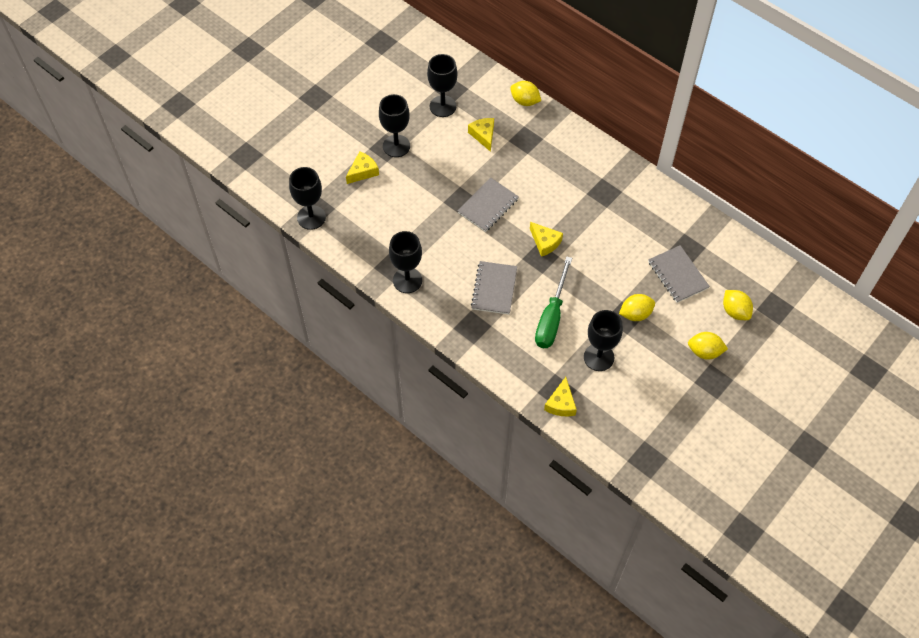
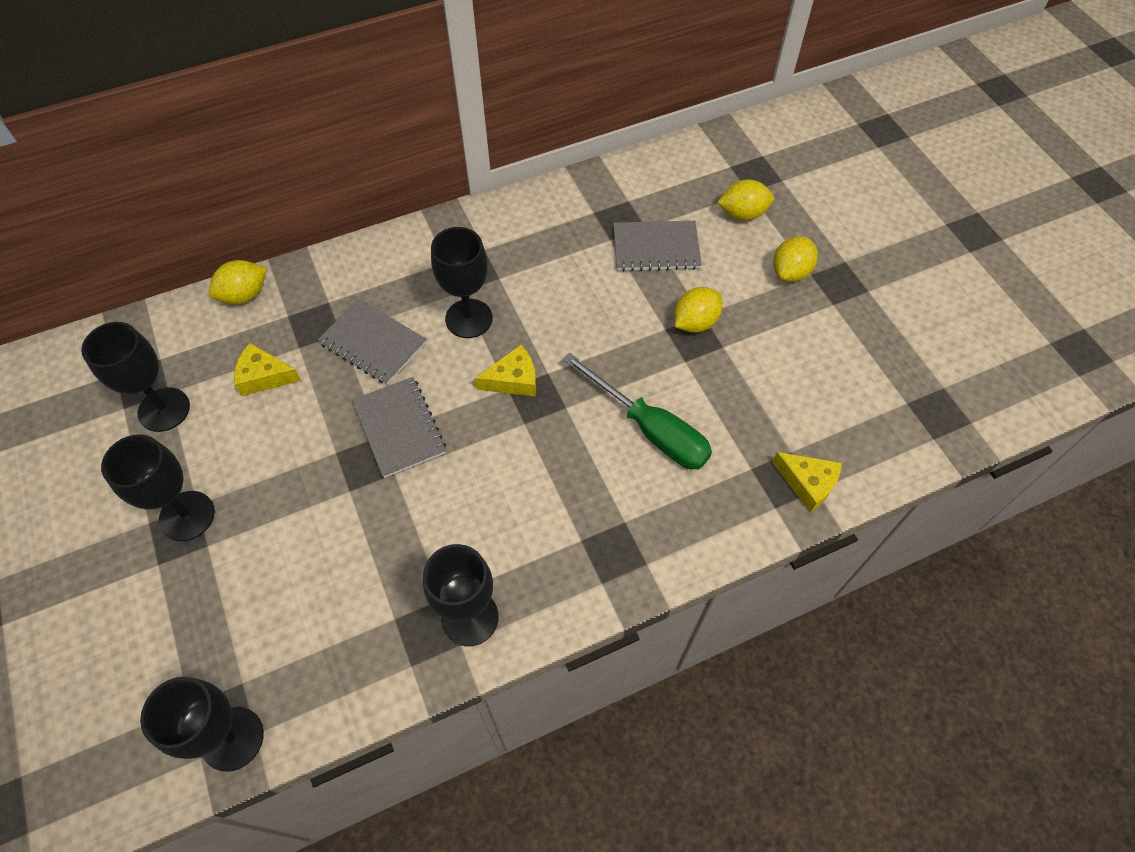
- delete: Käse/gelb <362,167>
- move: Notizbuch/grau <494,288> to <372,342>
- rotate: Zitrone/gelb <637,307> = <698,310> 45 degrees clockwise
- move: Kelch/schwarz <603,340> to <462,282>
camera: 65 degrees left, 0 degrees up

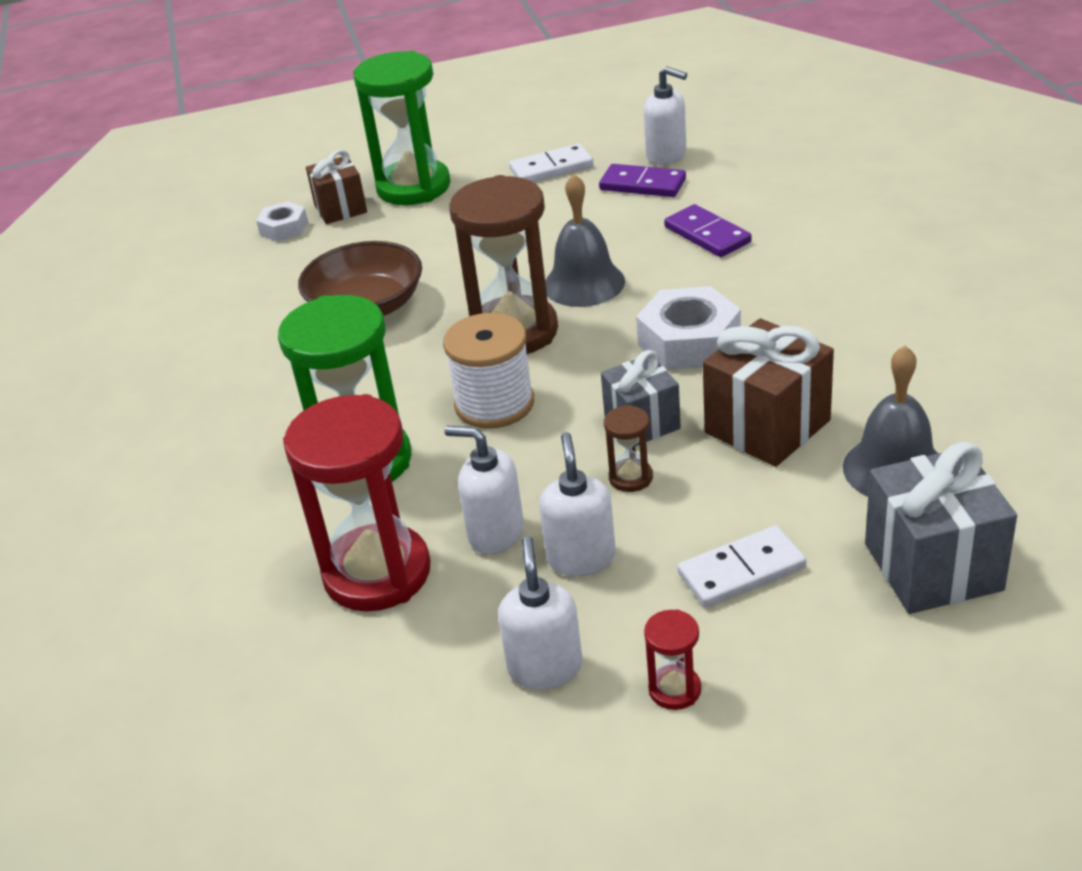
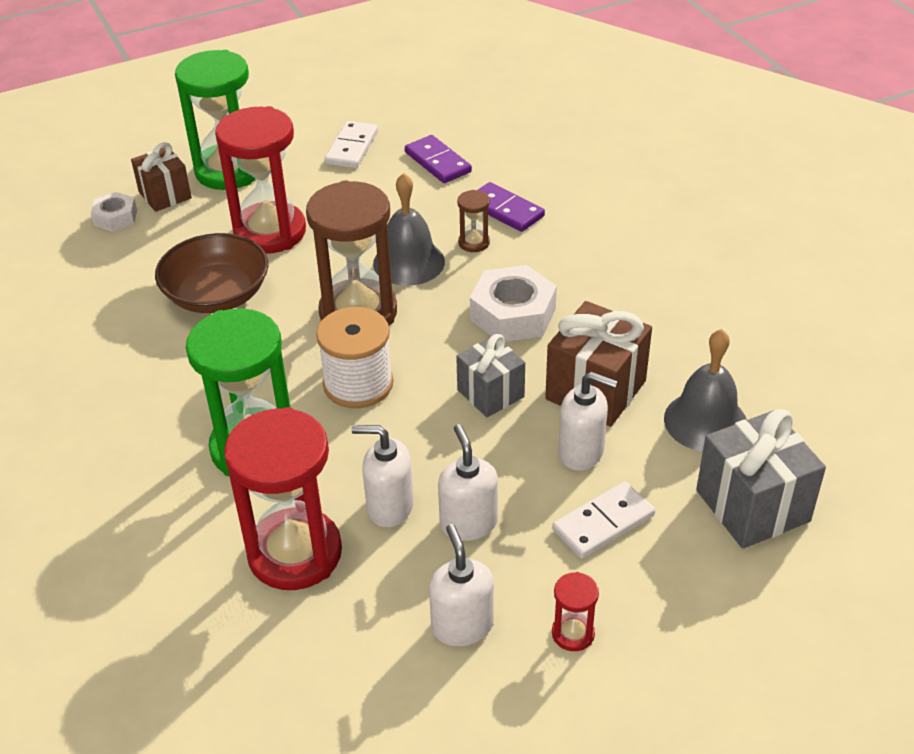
- move: Seifenspender/weiß <665,115> to <588,421>
- rotate: Dominostein/weiß <551,163> = <351,144> 45 degrees counterclockwise
- rotate: Dominostein/lila <642,180> = <438,159> 45 degrees clockwise
- move: Sanduhr/braun <628,448> to <473,221>
- insert: Sanduhr/rot <260,180>
camera: 15 degrees left, 5 degrees up

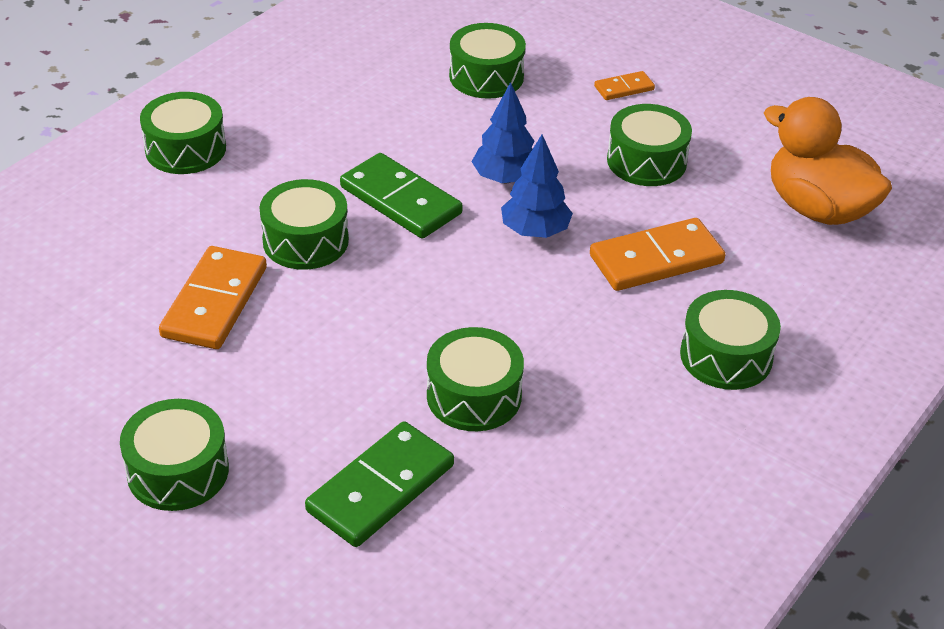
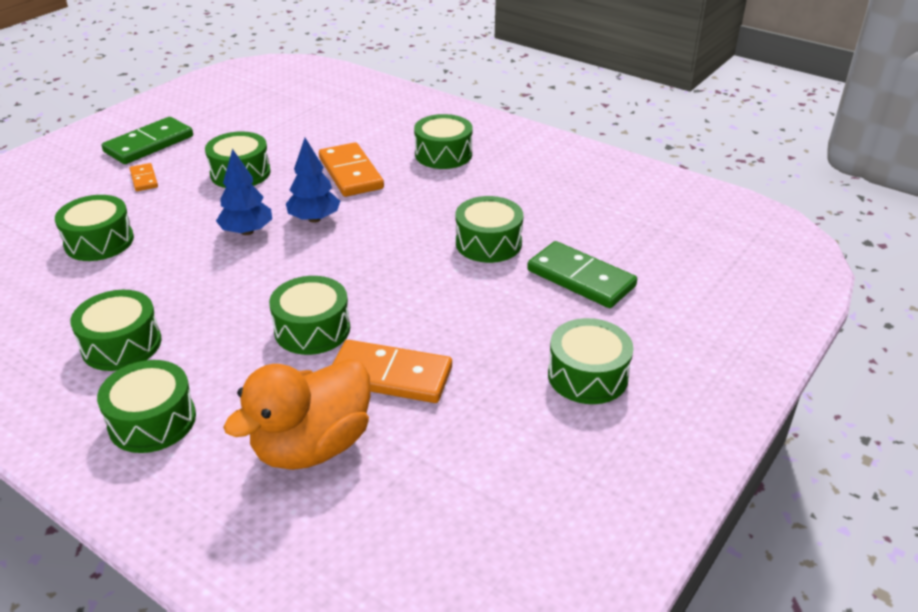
- move: Ente/orange <828,161> to <297,414>
- move: Dominostein/grün <401,196> to <147,140>
- insert: Trommel/grün <116,330>
camera: 90 degrees left, 5 degrees down

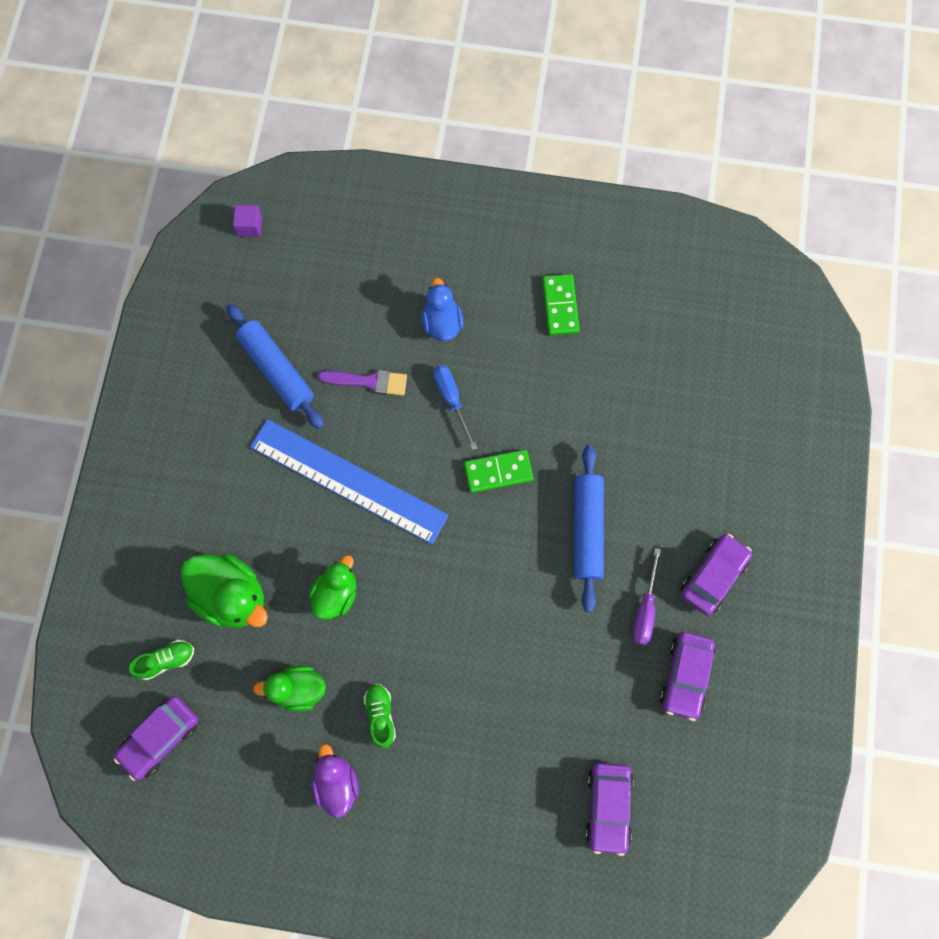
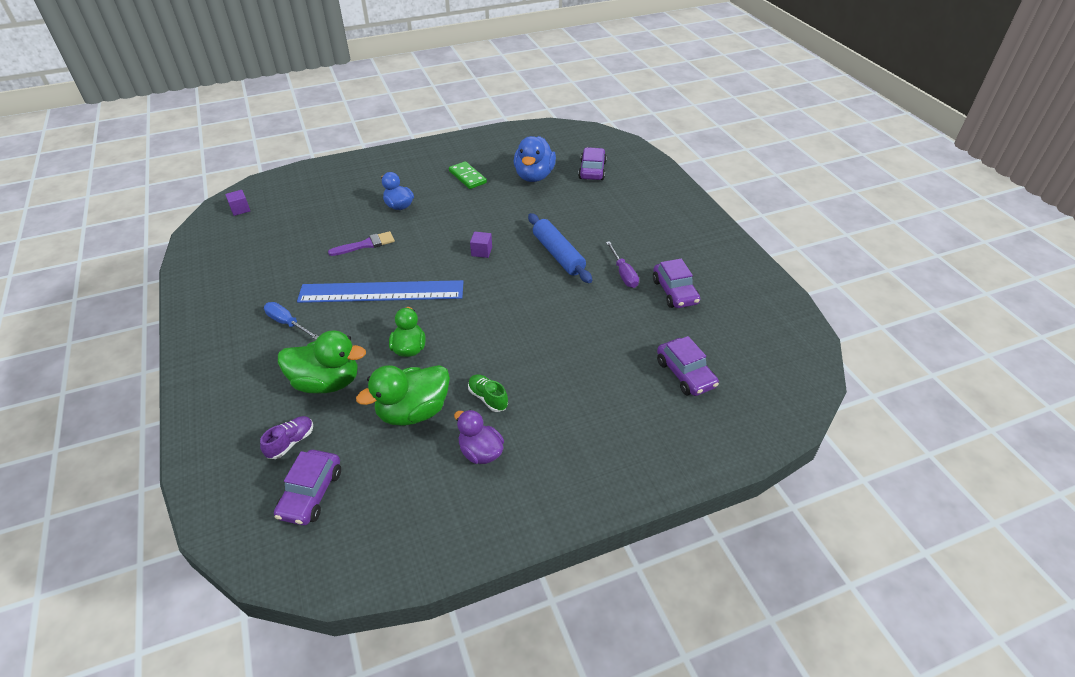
- delete: Nudelholz/blau <275,366>
- move: Schraubenzieher/blau <455,407> to <291,321>
- replace: Dominostein/grün <498,471> to Kubus/lila <481,245>
- move: Auto/lila <716,574> to <592,163>
- recolor: Schuh/grün <161,660> to Schuh/lila <286,437>
- resize: Ente/grün <289,688> = <403,395> x1.54
- insert: Ente/blau <535,159>
camera: 30 degrees left, 30 degrees down

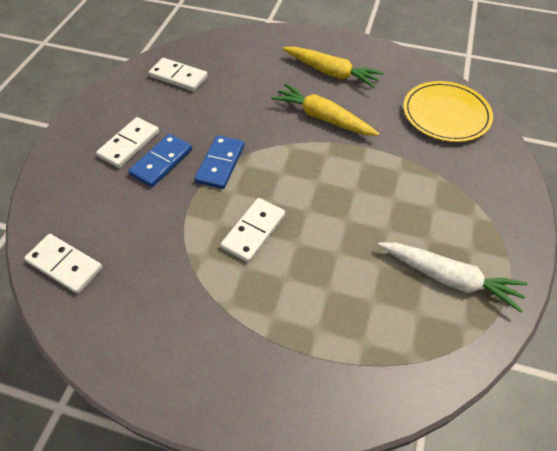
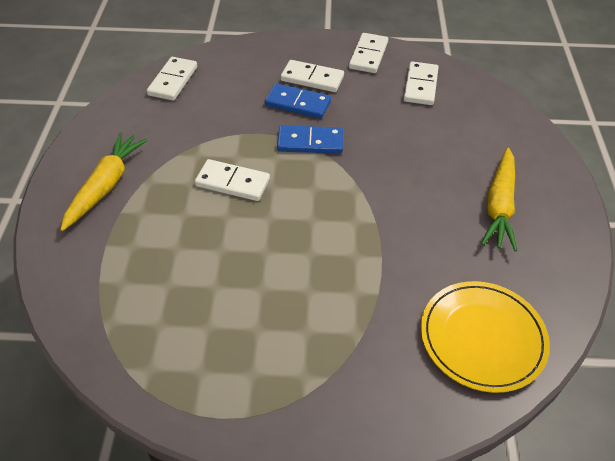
- move: Karotte/gelb <325,109> to <103,181>
- delete: Karotte/weiß <453,277>
- insert: Dominostein/weiß <368,53>
camera: 75 degrees right, 5 degrees down

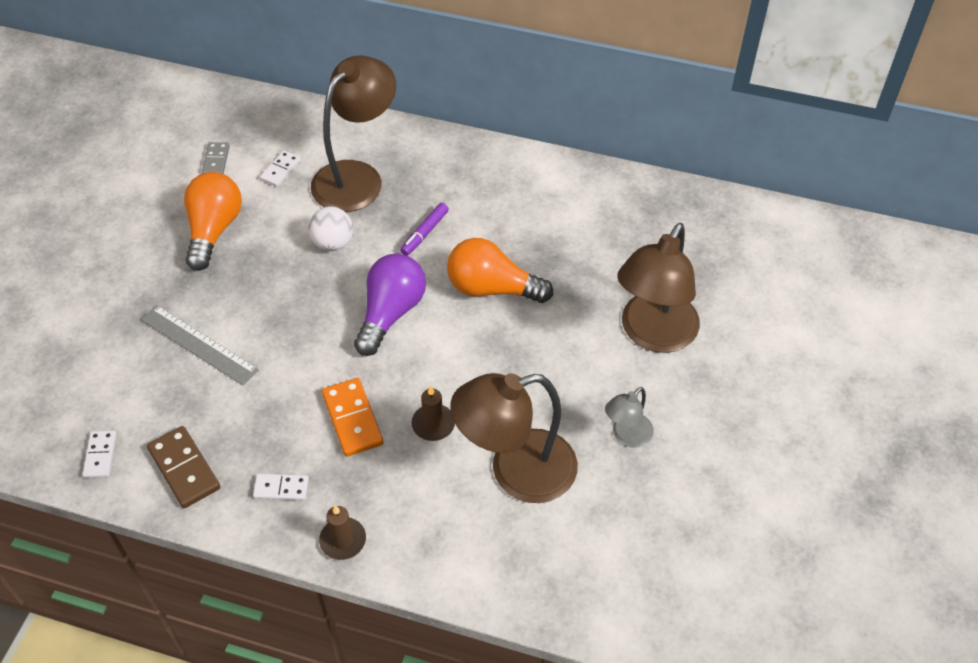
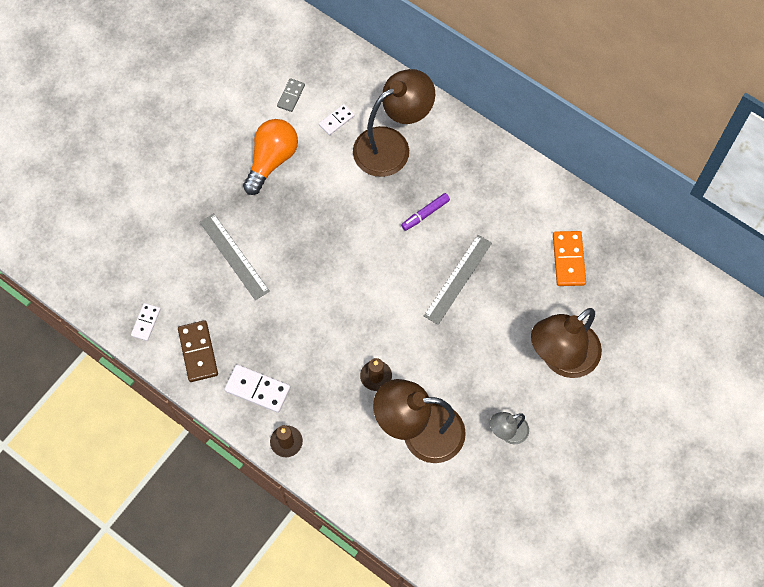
- delete: Ball/weiß <330,228>
- replace: Glühbirne/orange <500,270> to Lineal/grau <458,280>
- delete: Glühbirne/lila <390,304>
- move: Dominostein/orange <353,417> to <569,258>
- resize: Dominostein/weiß <281,487> = <257,388> x1.61
camera: 20 degrees right, 15 degrees up

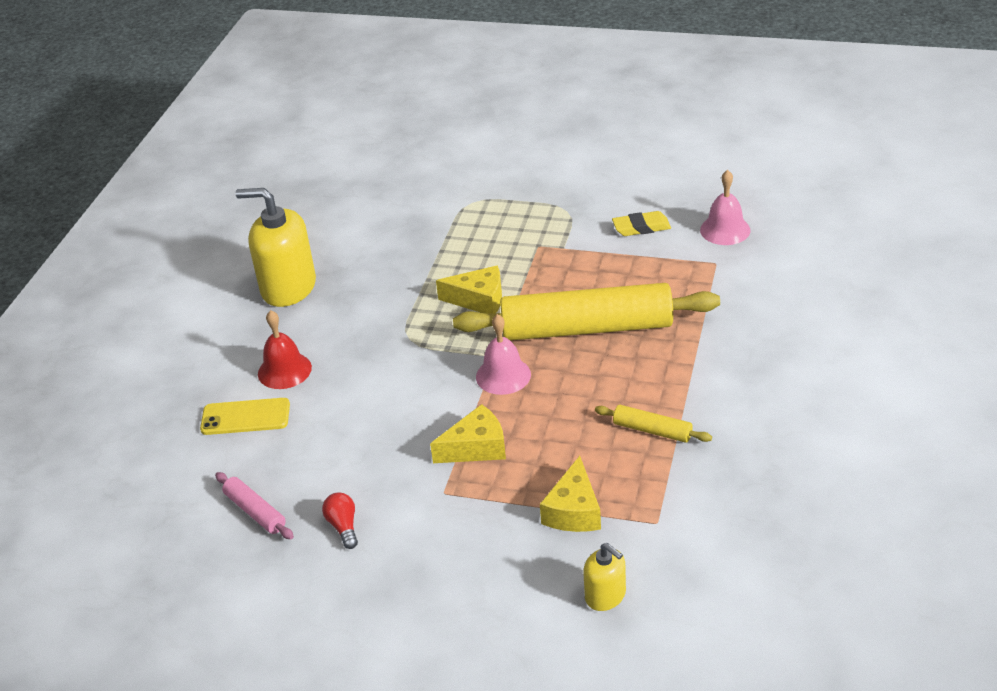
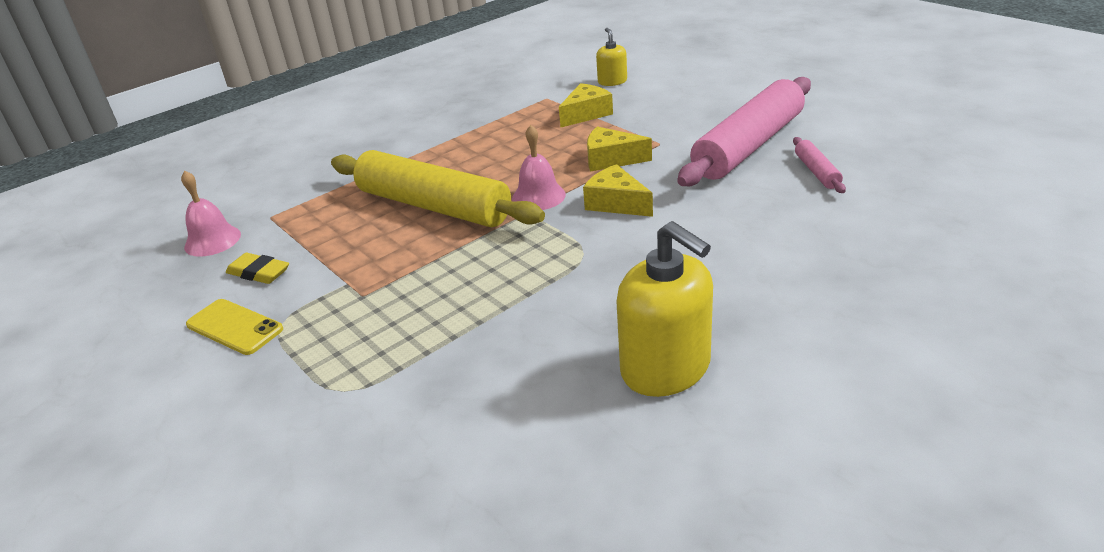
- move: Käse/gelb <469,289> to <618,190>
- delete: Glocke/rot <285,349>
- move: Handy/gelb <245,416> to <234,327>
- delete: Nudelholz/gelb <653,424>
- replace: Glühbirne/rot <340,520> to Nudelholz/rosa <744,131>
camera: 145 degrees left, 5 degrees down

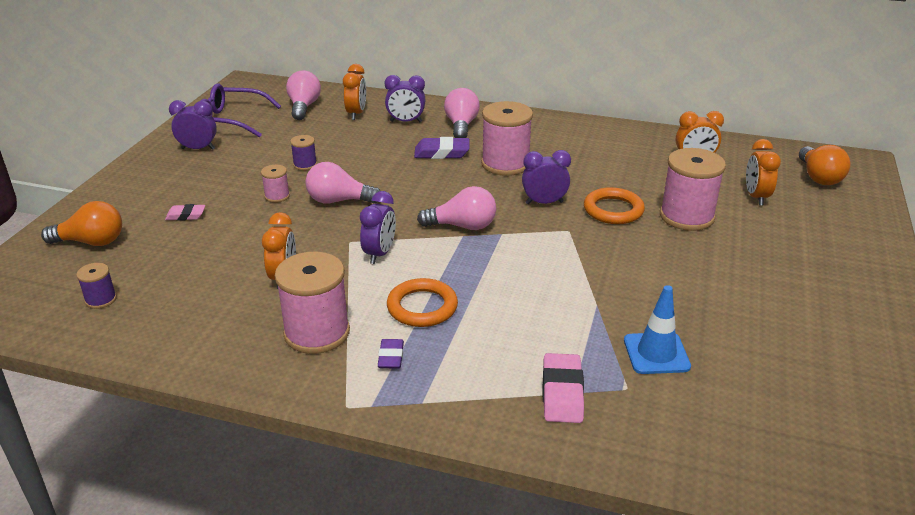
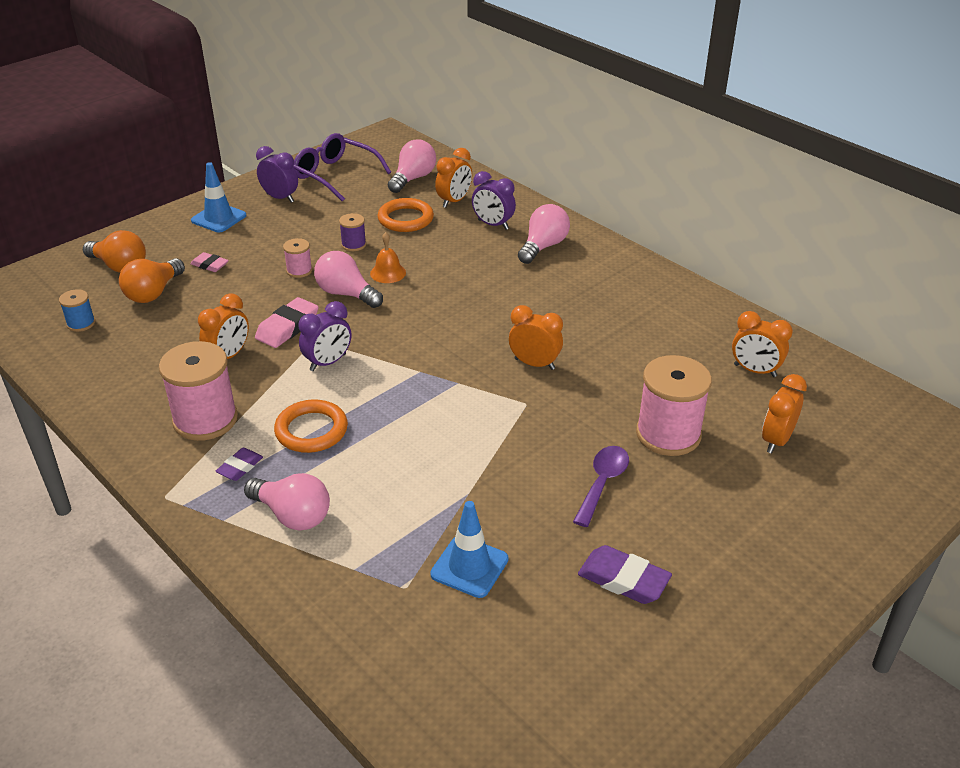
- delete: Garnrolle/rosa <507,138>
- move: Radiergummi/lila <442,148> to <625,574>
- move: Glühbirne/orange <825,165> to <152,280>
- recolor: Wecker/lila <546,177> to Wecker/orange <536,337>
- move: Glühbirne/rosa <456,208> to <287,502>
- move: Ring/orange <614,205> to <406,215>
- recolor: Garnrolle/lila <96,286> to Garnrolle/blau <77,310>
- move: Radiergummi/rosa <563,388> to <287,322>
- insert: Leitkegel/blau <218,197>
- insert: Glocke/orange <388,257>
- insert: Löffel/lila <601,486>
camera: 30 degrees right, 5 degrees up

